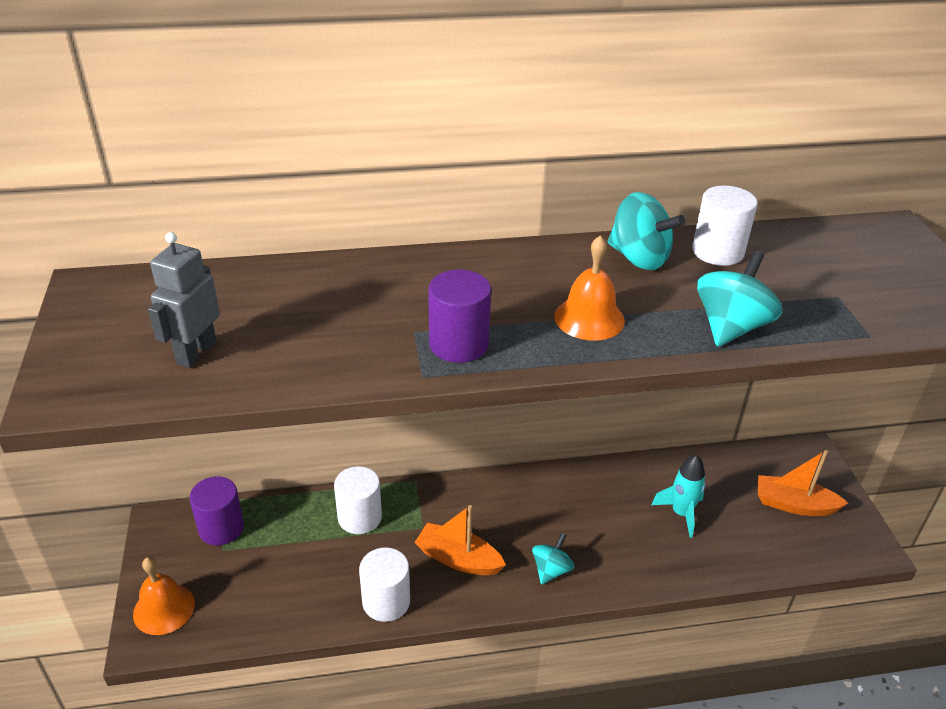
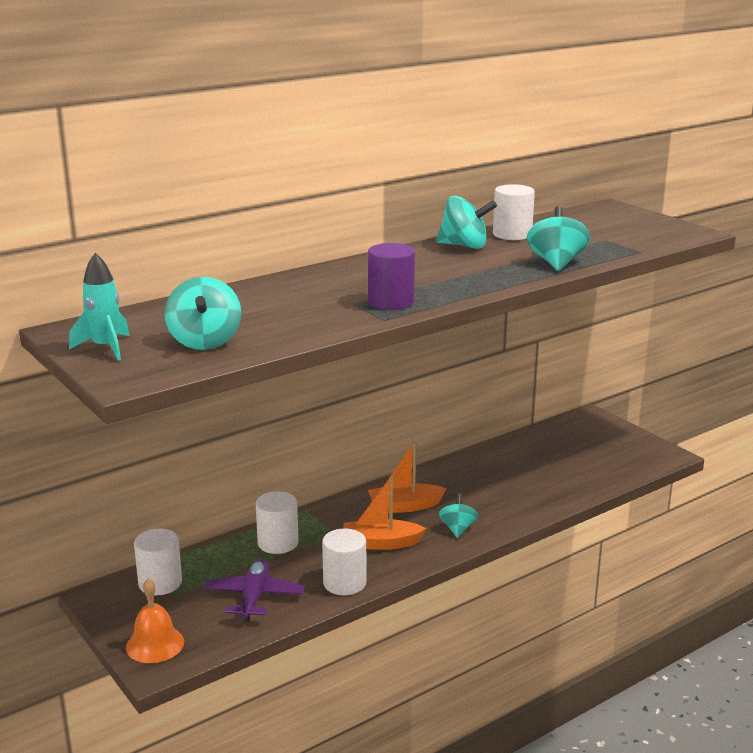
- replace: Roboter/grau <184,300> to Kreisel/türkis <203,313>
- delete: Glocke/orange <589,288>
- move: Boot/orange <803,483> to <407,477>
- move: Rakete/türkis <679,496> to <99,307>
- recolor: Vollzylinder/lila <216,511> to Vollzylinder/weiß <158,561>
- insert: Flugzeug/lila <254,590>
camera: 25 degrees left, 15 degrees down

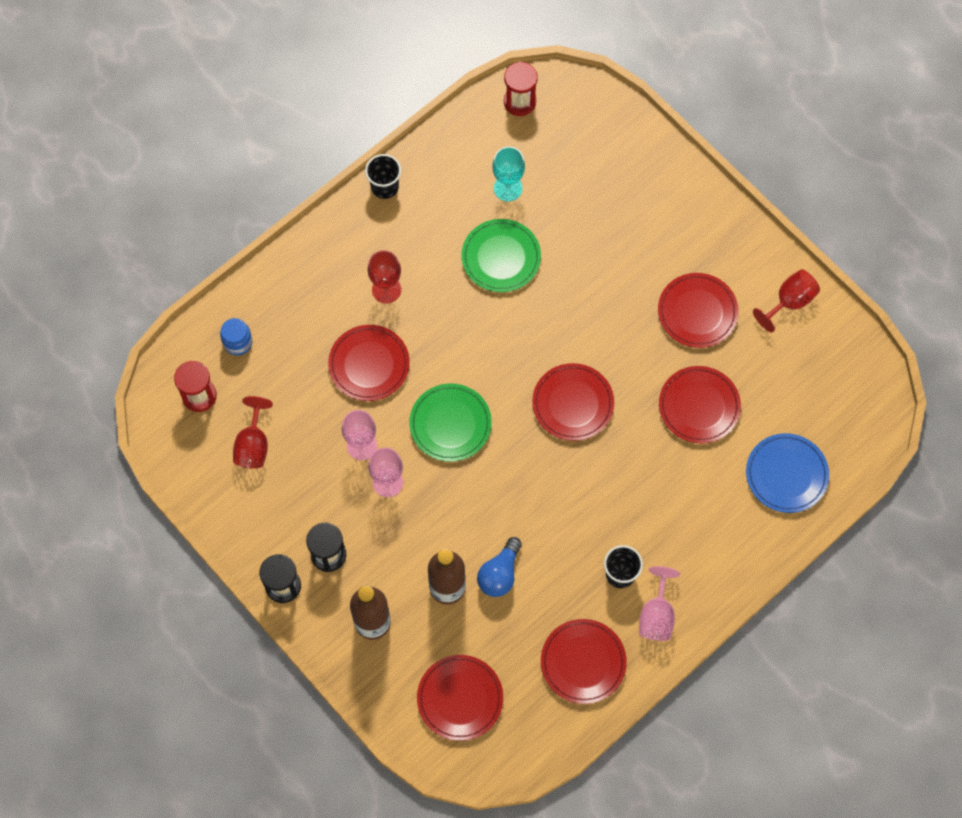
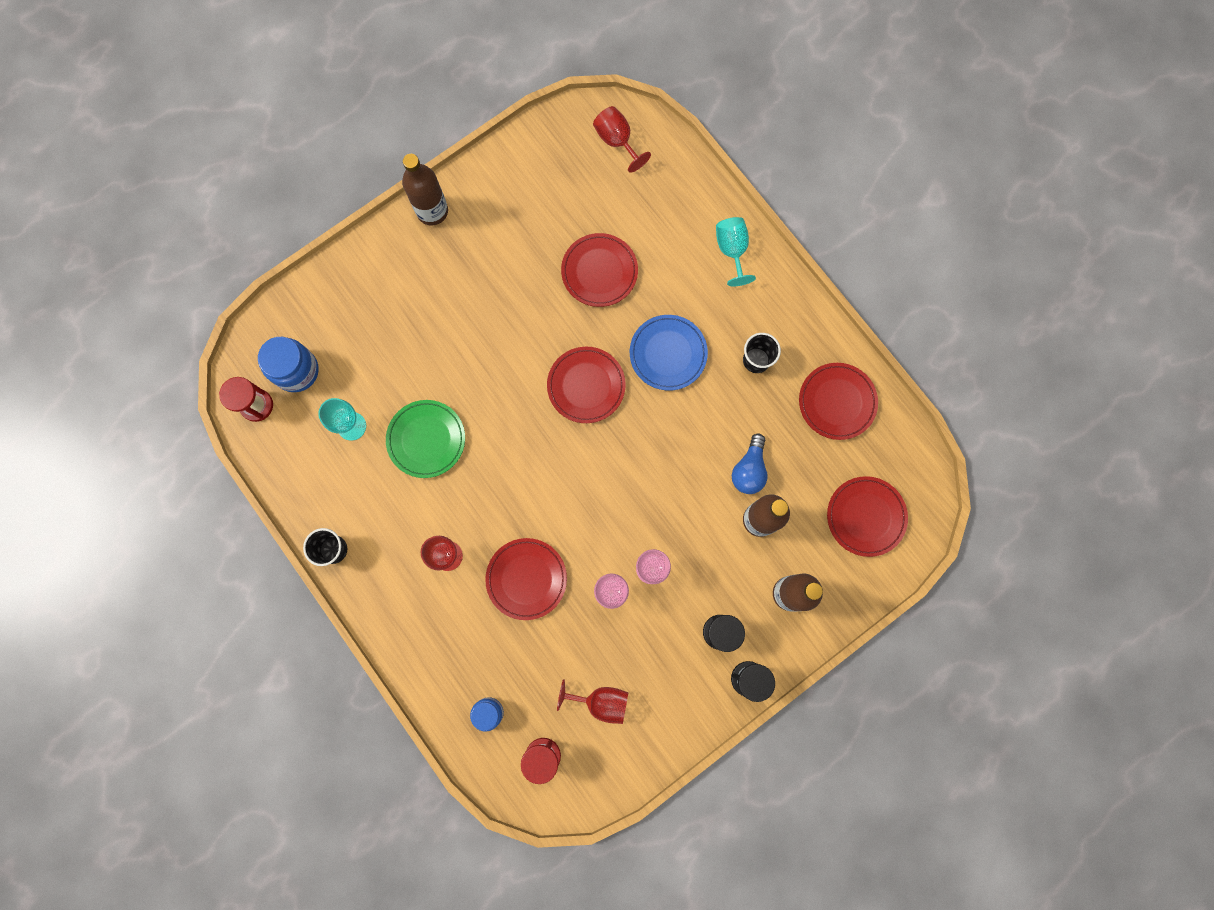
- move: Kelch/rot <786,300> to <622,139>
- delete: Teller/rot <698,310>
- delete: Teller/grün <450,422>
- move: Teller/blau <787,473> to <669,353>
- rotate: Glühbirne/blau <499,567> = <750,463> 75 degrees clockwise
- delete: Kelch/rosa <659,603>
- insert: Flasche/braun <425,189>
- insert: Kelch/türkis <736,252>
- insert: Einmachglas/blau <288,364>
camera: 85 degrees left, 10 degrees up

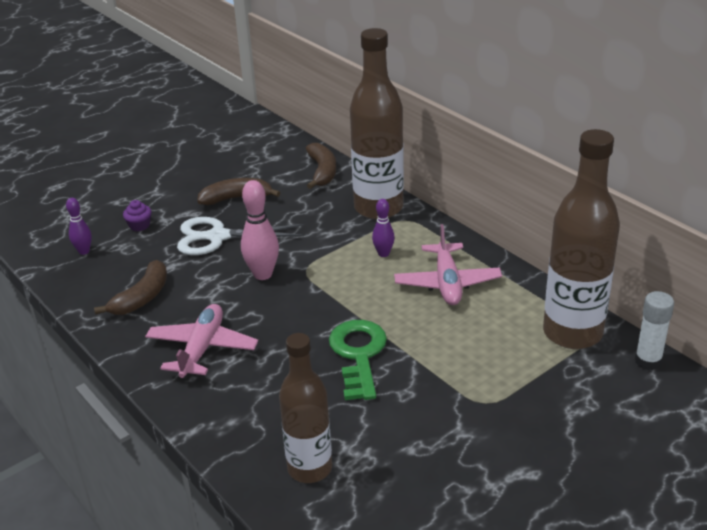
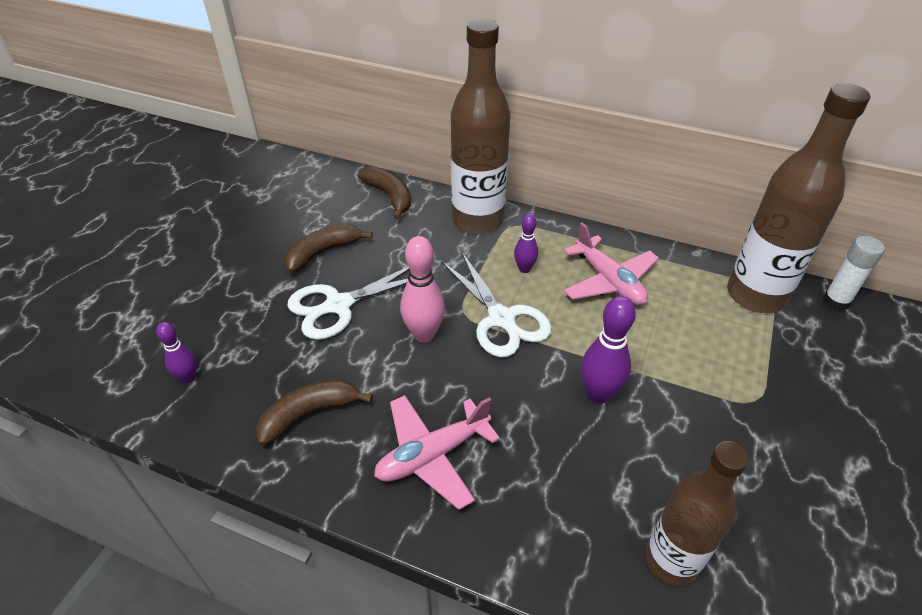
- delete: Muffin/lila <137,215>
- rotate: Banane/braun <130,287> = <314,412> 120 degrees counterclockwise
- rotate: Flugzeug/rosa <201,342> = <437,452> 105 degrees counterclockwise
- replace: Schlüssel/grün <358,360> to Bowlingkegel/lila <608,350>
- insert: Schere/weiß <496,305>
camera: 30 degrees left, 10 degrees up

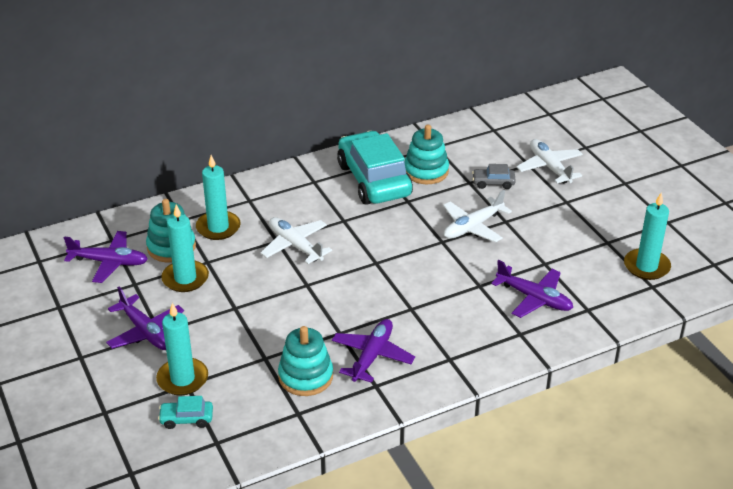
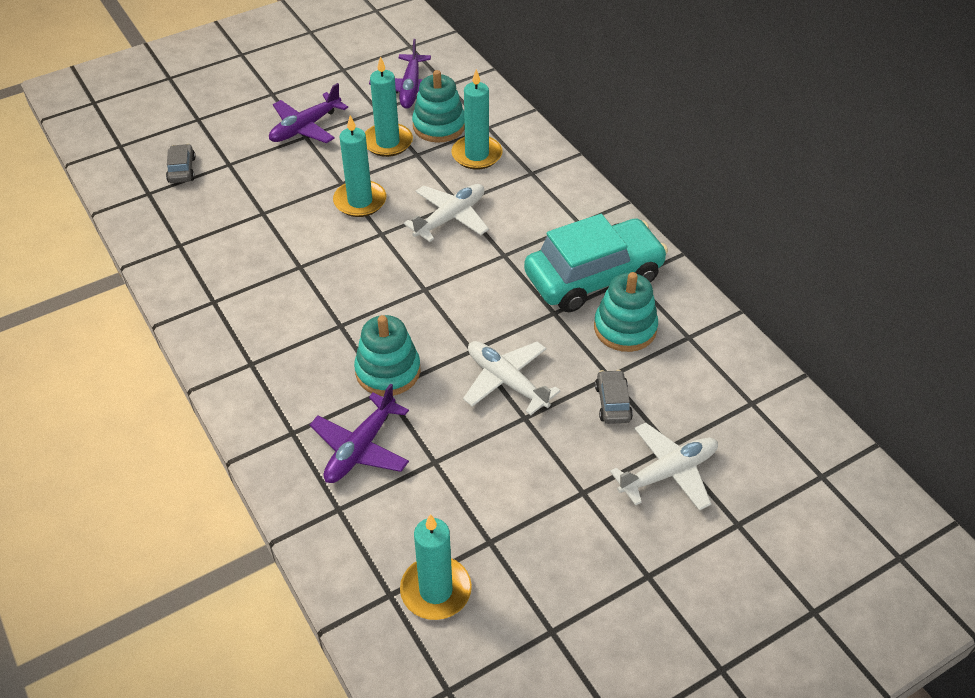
- move: Kerze/türkis <182,349> to <359,166>
- delete: Flugzeug/lila <373,351>
- move: Stapelspielzeug/türkis <305,361> to <387,355>
- recolor: Auto/türkis <185,412> to Auto/grau <181,163>
camera: 85 degrees right, 10 degrees up

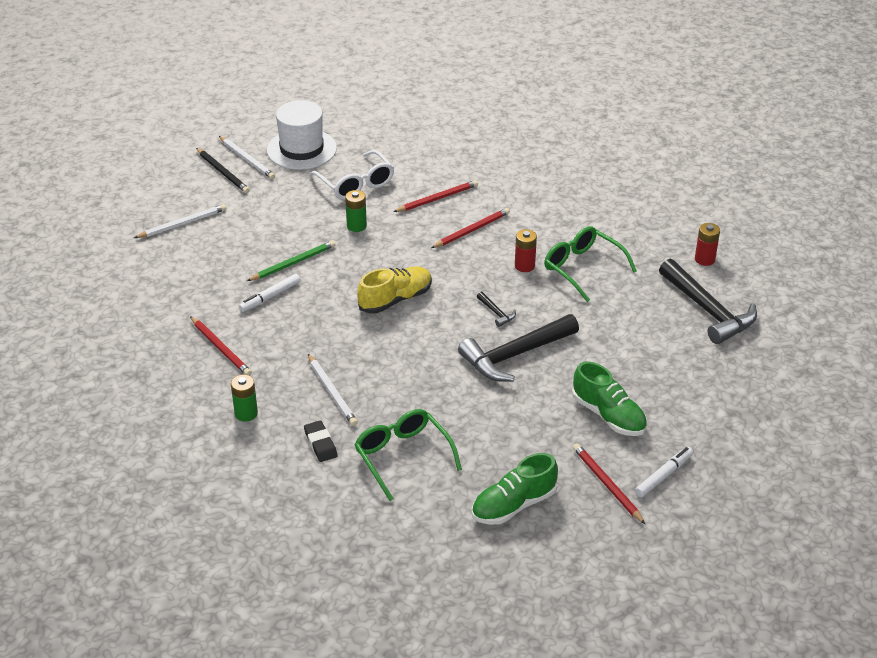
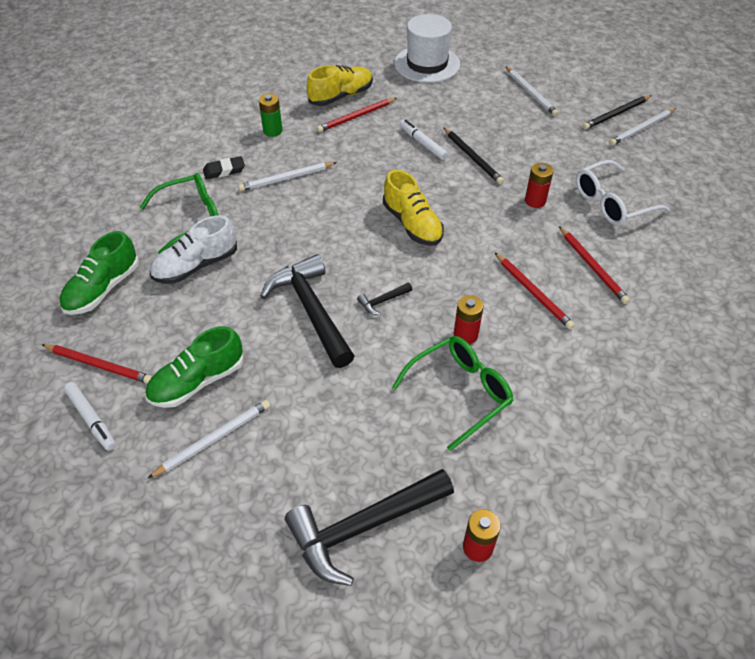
- move: Hut/weiß <302,135> to <427,48>
- recolor: Batterie/grün <356,211> to Batterie/rot <539,185>
- recolor: Bleistift/grün <291,260> to Bleistift/schwarz <473,155>
- rotate: Bleistift/rot <609,483> = <96,363> 45 degrees clockwise
- rotate: Schuh/grün <514,489> = <99,273> 120 degrees counterclockwise
- insert: Schuh/gelb <339,85>
- insert: Schuh/weiß <193,249>
- insert: Bleistift/weiß <208,439>
camera: 95 degrees right, 10 degrees up

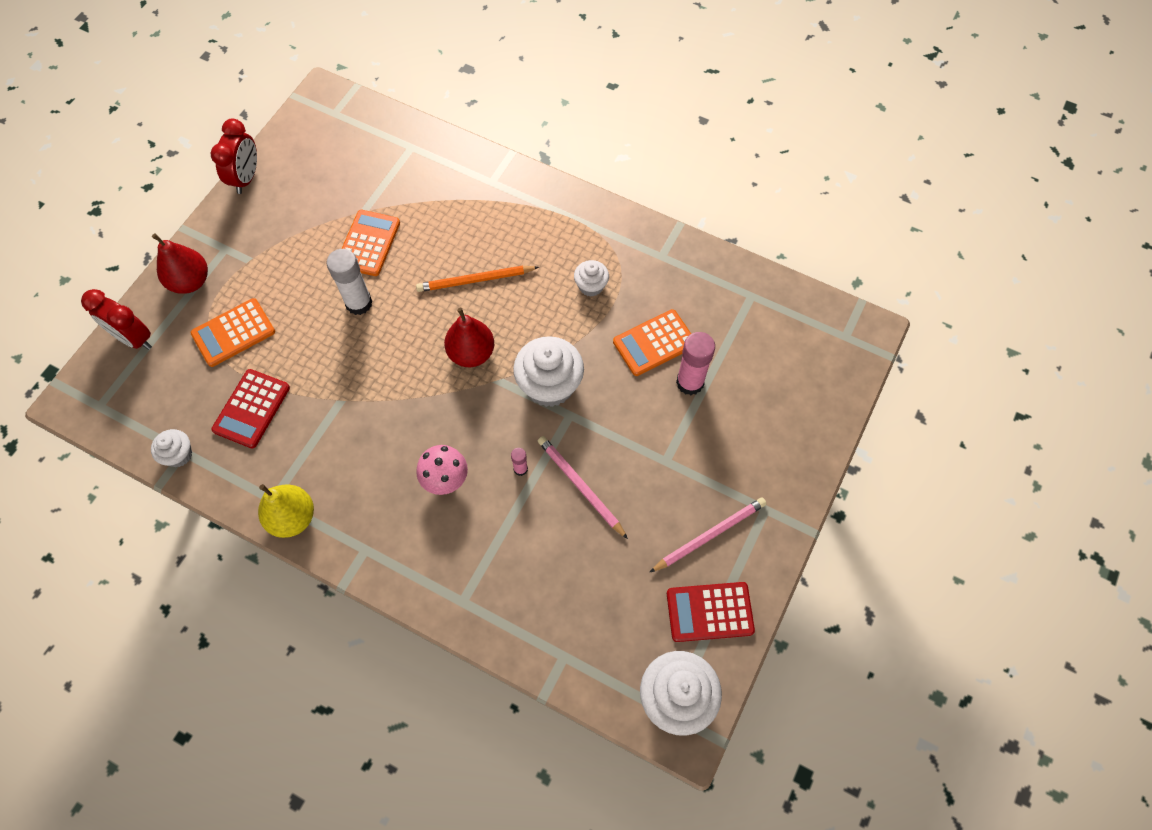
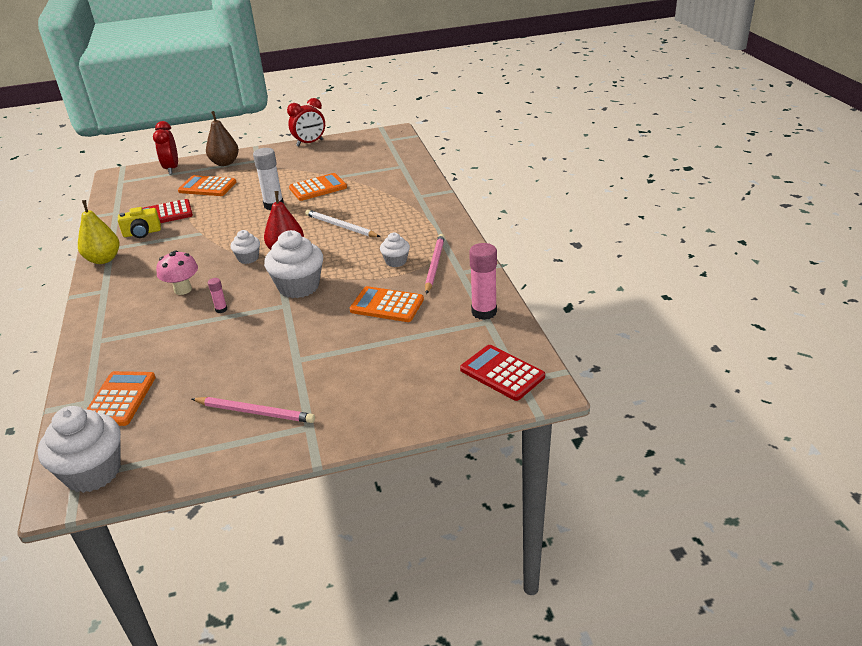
- recolor: Birne/rot <180,264> to Birne/braun <222,138>
- recolor: Bleistift/orange <477,278> to Bleistift/weiß <342,223>
- move: Klebestift/rosa <695,363> to <483,281>
- move: Muffin/weiß <171,448> to <245,247>
- move: Bleistift/rosa <583,487> to <435,264>
- move: Taschenrechner/rot <711,612> to <502,373>
- insert: Kamera/gelb <139,222>
- insert: Taschenrechner/orange <121,398>
camera: 50 degrees right, 30 degrees down

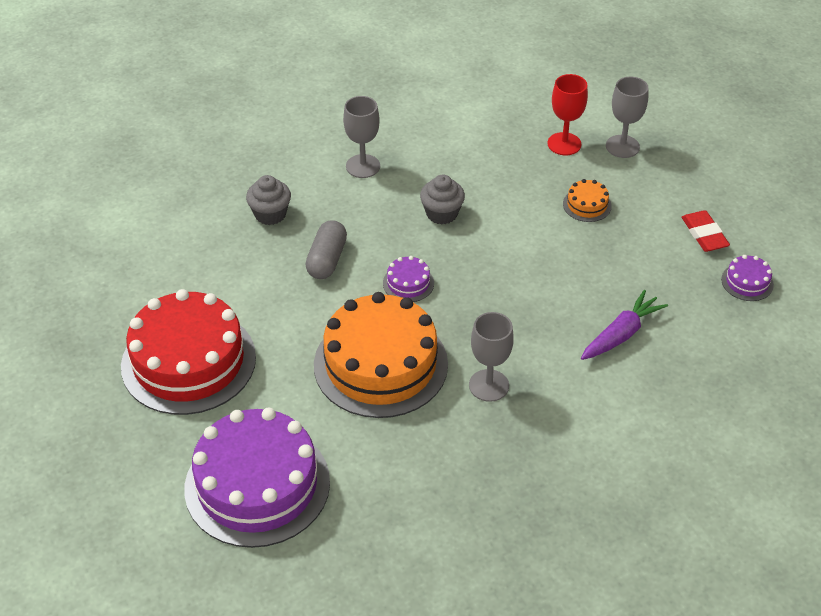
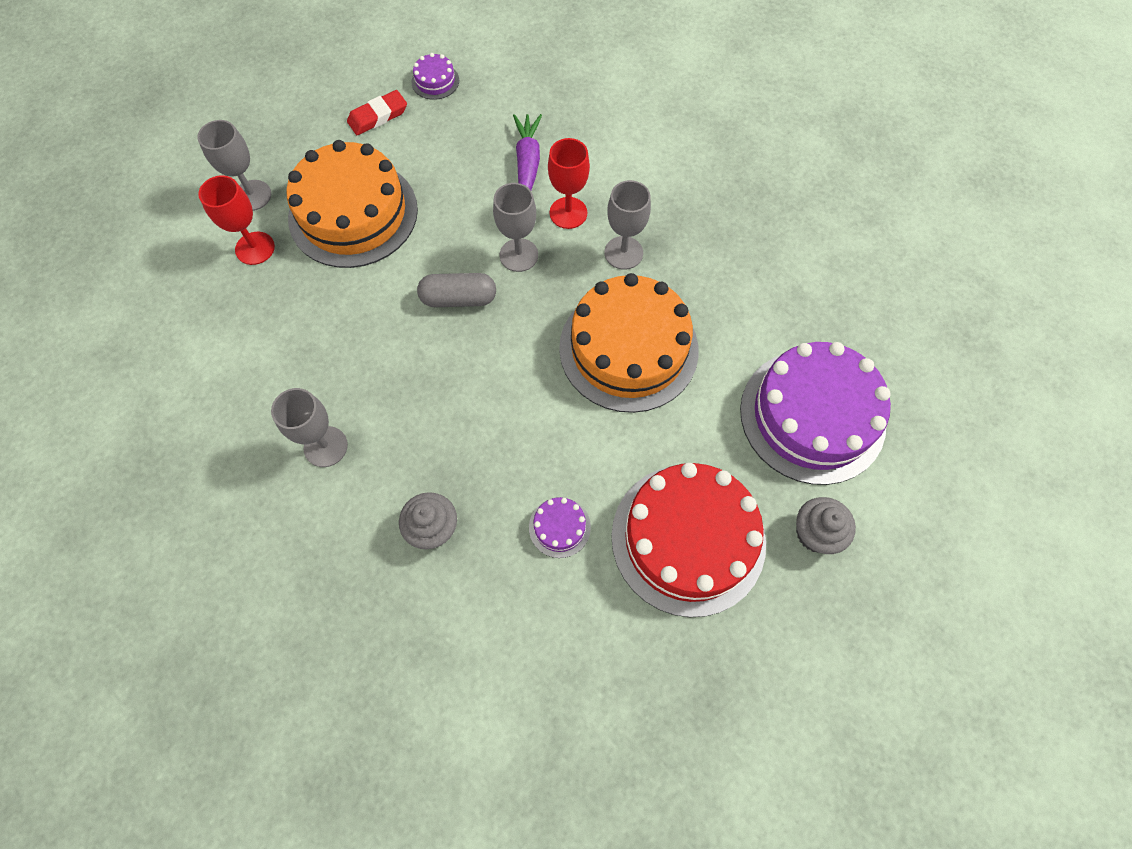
- move: Muffin/grau <442,200> to <826,525>
- resize: Kuchen/orange <587,200> = <352,204> x2.47
- move: Kapsel/grau <326,249> to <456,290>
- move: Kuchen/lila <408,279> to <560,527>
- rotate: Karotte/lila <624,325> = <527,152> 60 degrees clockwise
- insert: Kelch/rot <569,183>
- insert: Kelch/grau <515,227>
camera: 105 degrees left, 20 degrees up

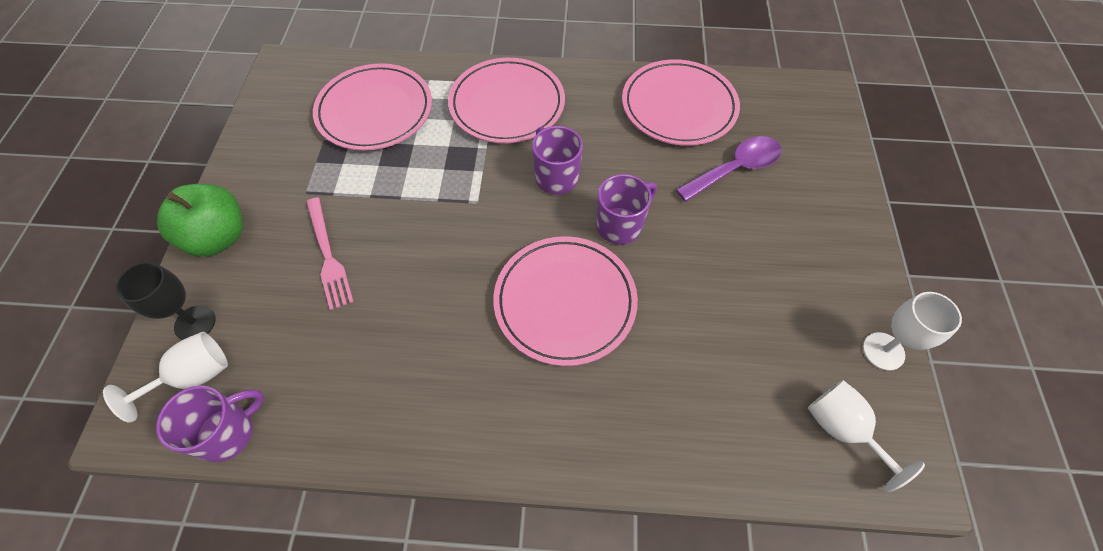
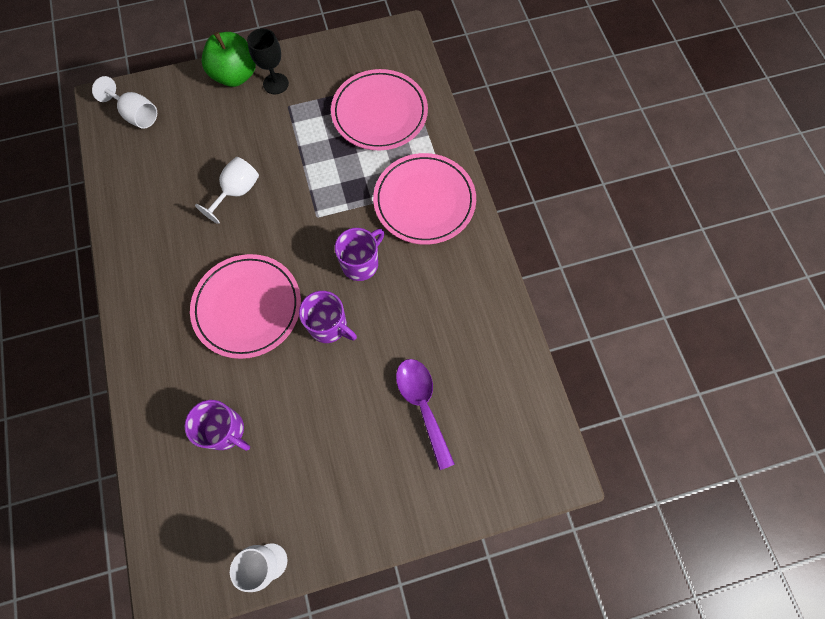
- delete: Teller/rosa <681,102>
- rotate: Löffel/lila <729,169> = <425,414> 150 degrees counterclockwise
- delete: Gabel/rosa <330,253>
- move: Kelch/schwarz <165,301> to <268,61>
- move: Kelch/weiß <866,436> to <227,190>
- move: Tasse/lila <210,423> to <217,425>
camera: 70 degrees right, 10 degrees up

